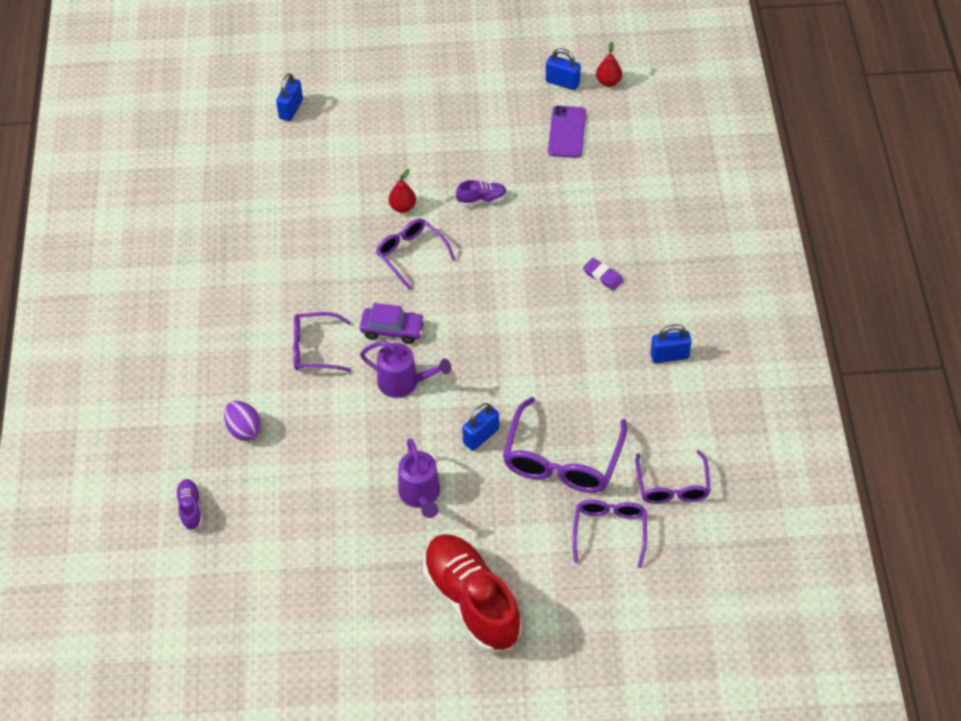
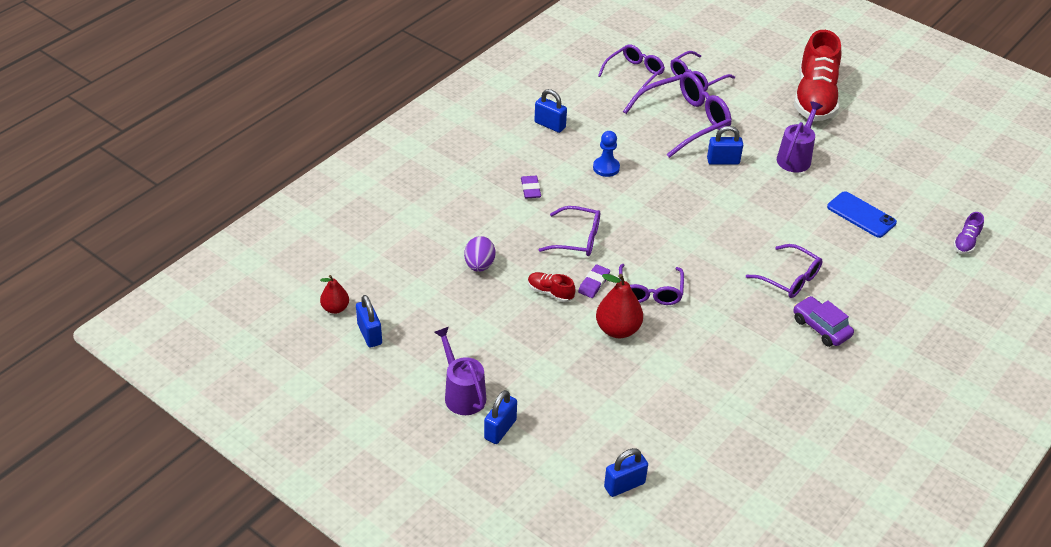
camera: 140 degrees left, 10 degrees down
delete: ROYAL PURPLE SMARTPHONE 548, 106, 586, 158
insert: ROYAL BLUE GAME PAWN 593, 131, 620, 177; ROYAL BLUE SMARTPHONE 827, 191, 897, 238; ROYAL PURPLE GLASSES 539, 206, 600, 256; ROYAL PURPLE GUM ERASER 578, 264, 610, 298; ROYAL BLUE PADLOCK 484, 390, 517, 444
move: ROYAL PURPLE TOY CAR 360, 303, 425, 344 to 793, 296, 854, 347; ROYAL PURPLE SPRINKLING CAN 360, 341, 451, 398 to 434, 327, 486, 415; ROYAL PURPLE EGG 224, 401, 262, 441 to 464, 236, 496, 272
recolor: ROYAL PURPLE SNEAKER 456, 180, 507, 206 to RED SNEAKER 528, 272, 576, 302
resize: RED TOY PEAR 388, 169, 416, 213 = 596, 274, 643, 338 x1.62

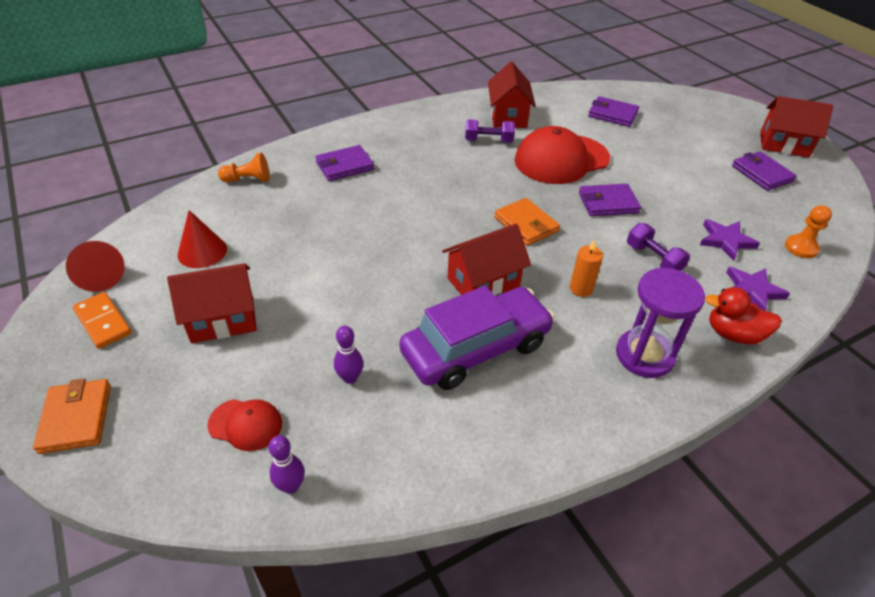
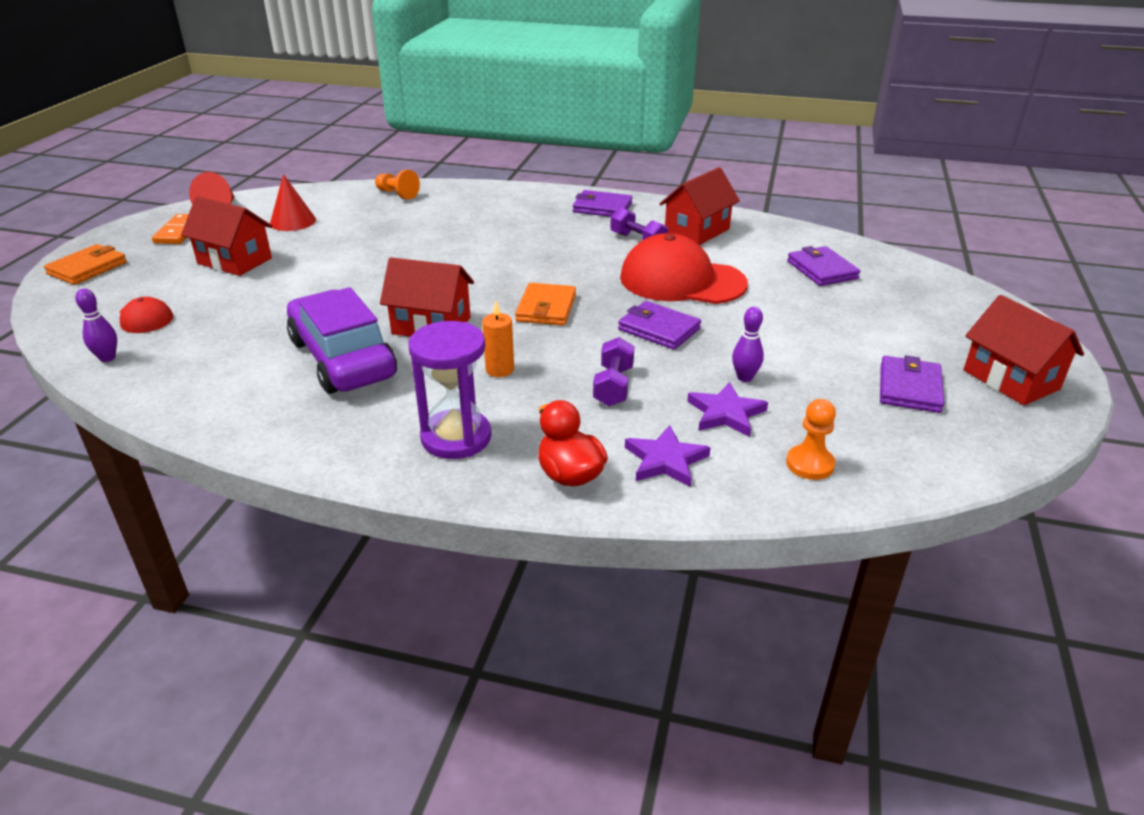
camera: 45 degrees right, 10 degrees down
move: ROYAL PURPLE BILLFOLD 315, 145, 374, 181 to 573, 190, 633, 217; ROYAL PURPLE BOWLING PIN 334, 326, 363, 384 to 732, 307, 764, 382
rotate: ROYAL PURPLE TOY CAR 399, 286, 555, 390 = 287, 287, 397, 394 135 degrees counterclockwise

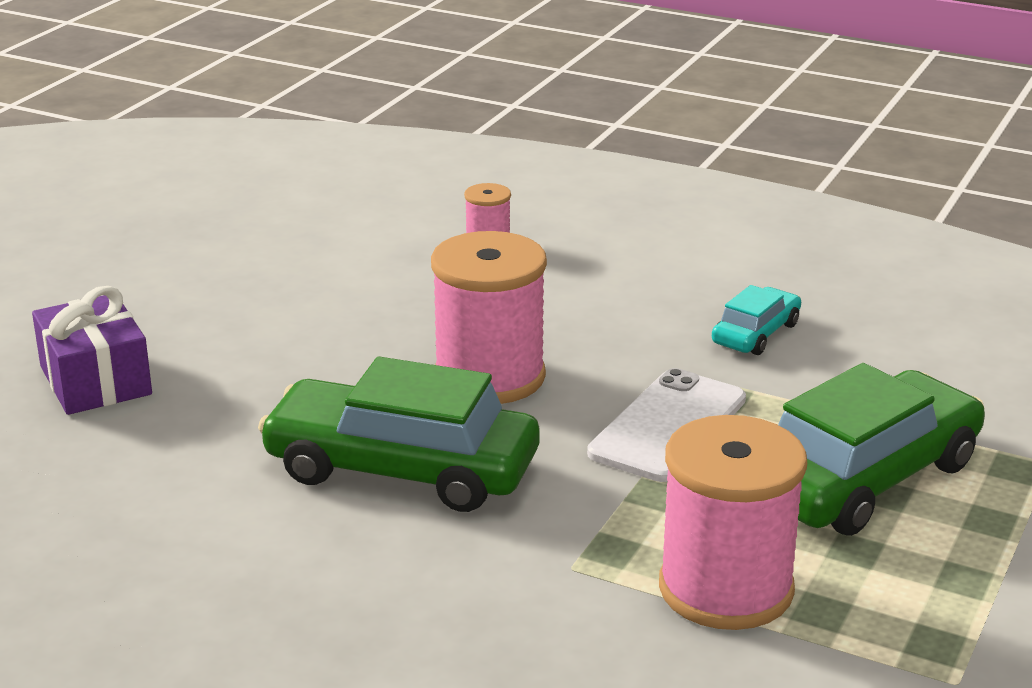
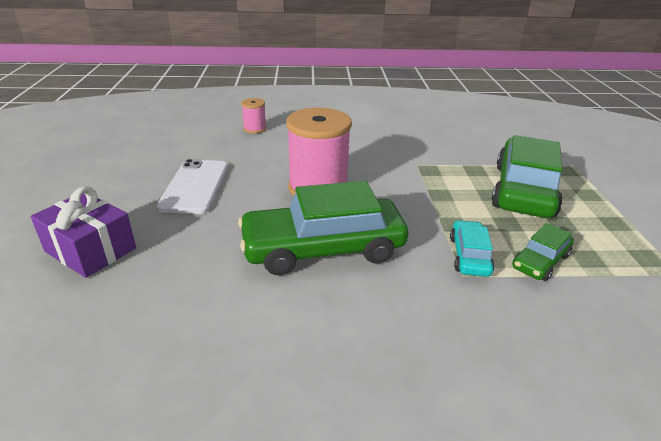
camera: 30 degrees left, 5 degrees up
move: AQUA TOY CAR 712, 285, 801, 355 to 450, 220, 494, 277; PURE WHITE SMARTPHONE 587, 368, 746, 482 to 157, 159, 228, 214
replace: ROSE-PINK REEL OF THREAD 659, 415, 807, 630 to EMERALD TOY CAR 512, 223, 574, 281

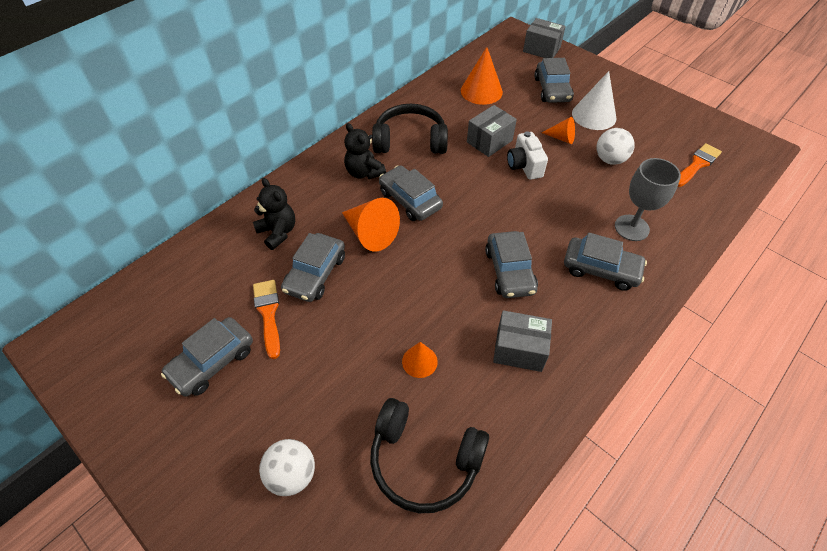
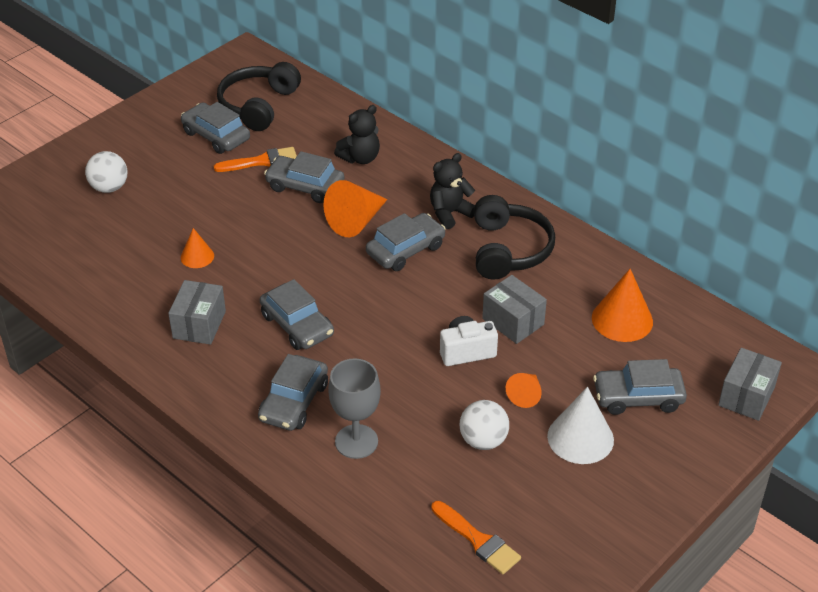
camera: 90 degrees right, 10 degrees down
move: BLACK OVER-EAR HEADPHONES 370, 398, 489, 513 to 217, 62, 301, 131
rotate: ASH-GREY TOY CAR 485, 231, 538, 298 = 260, 279, 334, 350 120 degrees counterclockwise

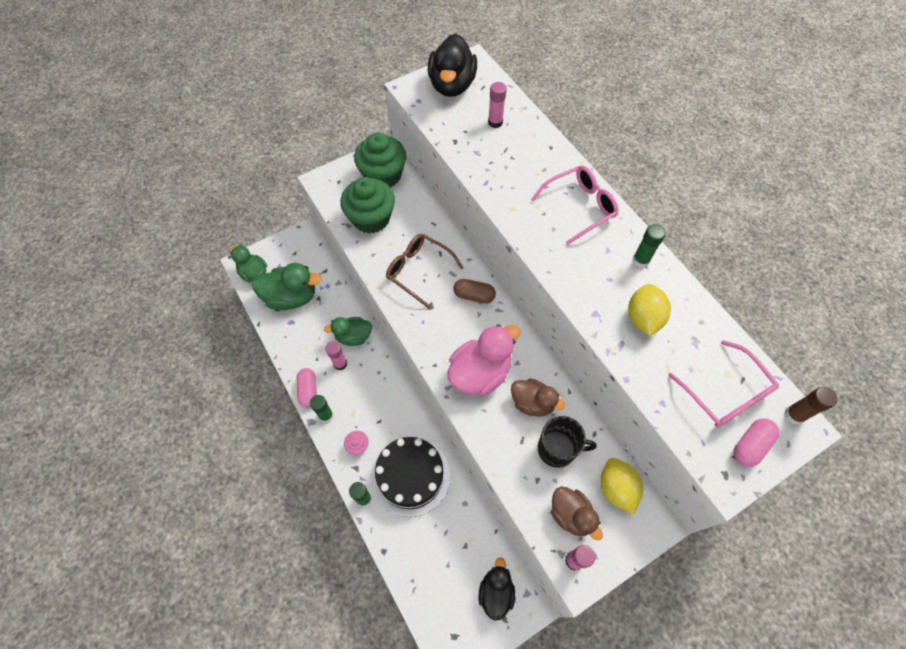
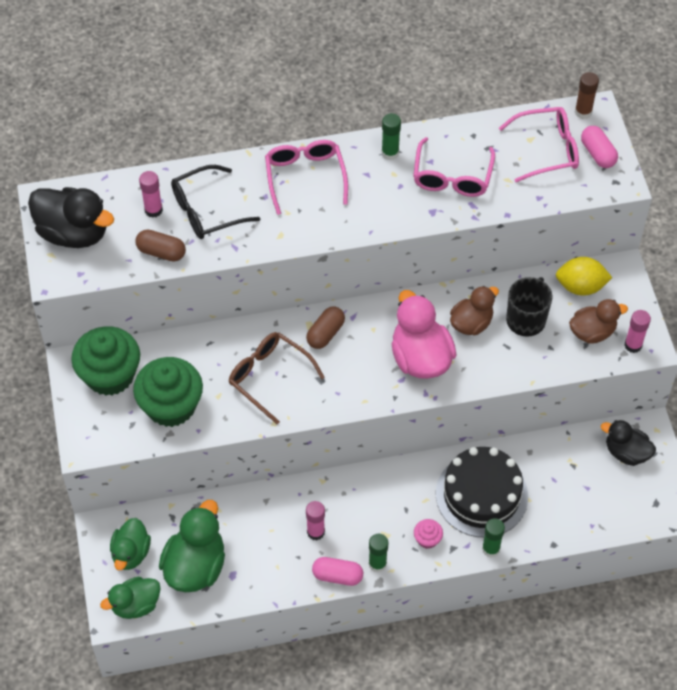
camera: 70 degrees left, 5 degrees down
insert: BLACK GLASSES 171, 165, 260, 239; DARK BROWN PILL 135, 229, 186, 262
move: EMERALD DUCK 324, 317, 372, 346 to 110, 518, 151, 570
replace: BRIGHT YELLOW LEMON 628, 284, 671, 336 to ROSE-PINK GLASSES 413, 137, 495, 197
rotate: DARK BROWN GLASSES 386, 234, 464, 309 = 229, 332, 325, 424 75 degrees clockwise

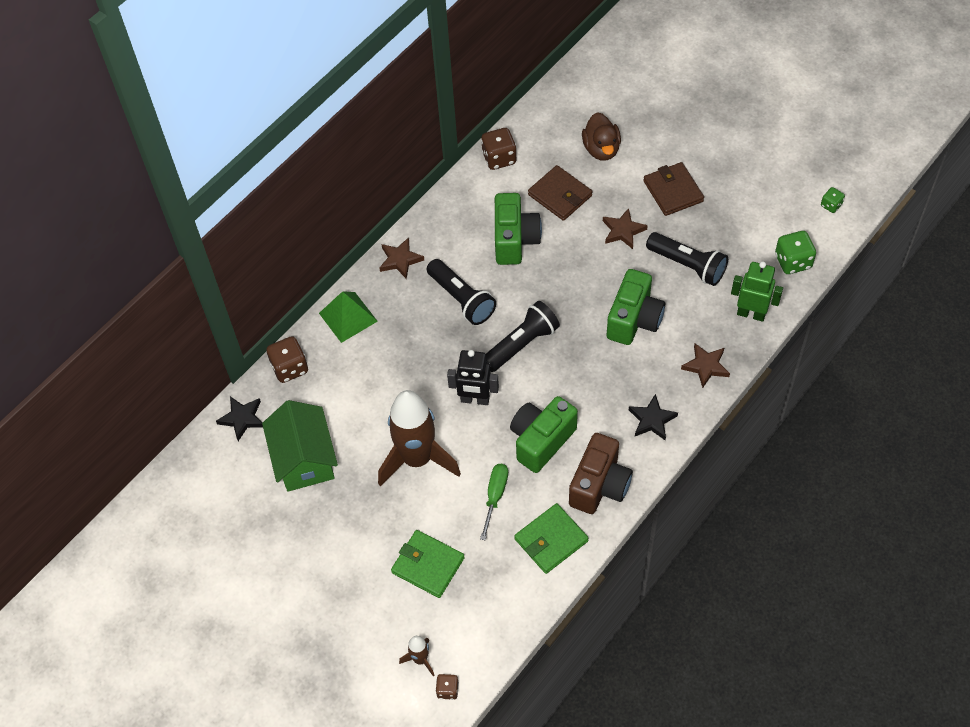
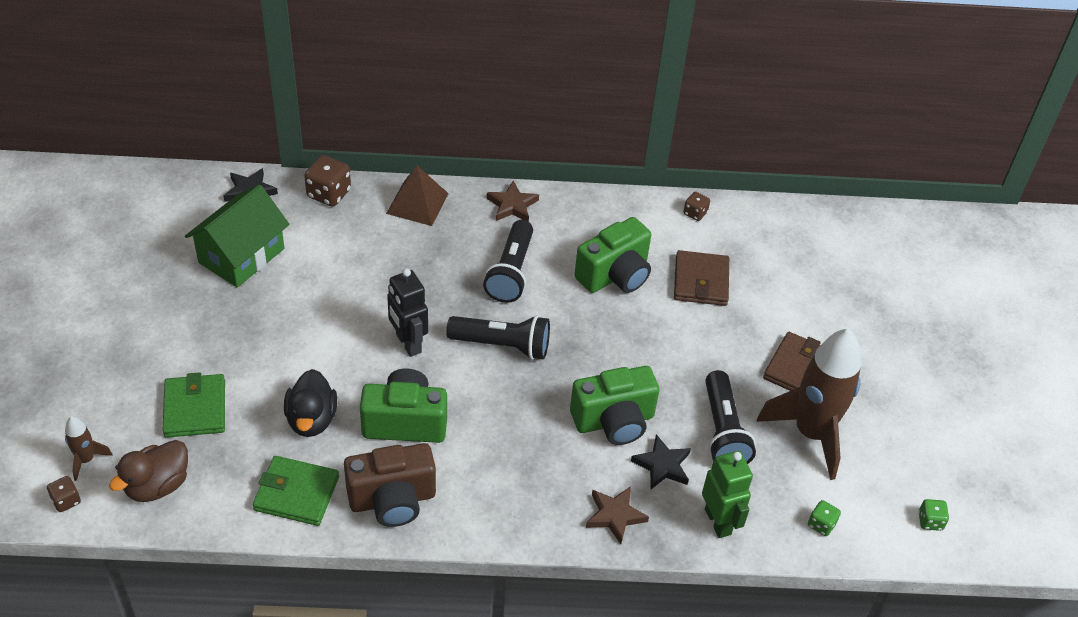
camera: 45 degrees right, 10 degrees down
delete: DARK BROWN STAR SHAPE 603, 208, 648, 249
move: DARK BROWN DUCK 582, 112, 621, 161 to 109, 440, 188, 502; DARK BROWN SPACESHIP 378, 390, 461, 487 to 756, 329, 861, 480; BLACK STAR SHAPE 629, 394, 678, 440 to 631, 434, 691, 490
replace: EMERALD SCREWDRIVER 480, 464, 508, 540 to BLACK DUCK 284, 369, 337, 437
recolor: EMERALD PYRAMID SHAPE 319, 291, 378, 343 to DARK BROWN PYRAMID SHAPE 386, 165, 449, 226
resize: DARK BROWN GAME DIE 481, 128, 517, 170 = 684, 192, 710, 221 x0.57; EMERALD GAME DIE 775, 231, 816, 274 = 808, 500, 841, 536 x0.57

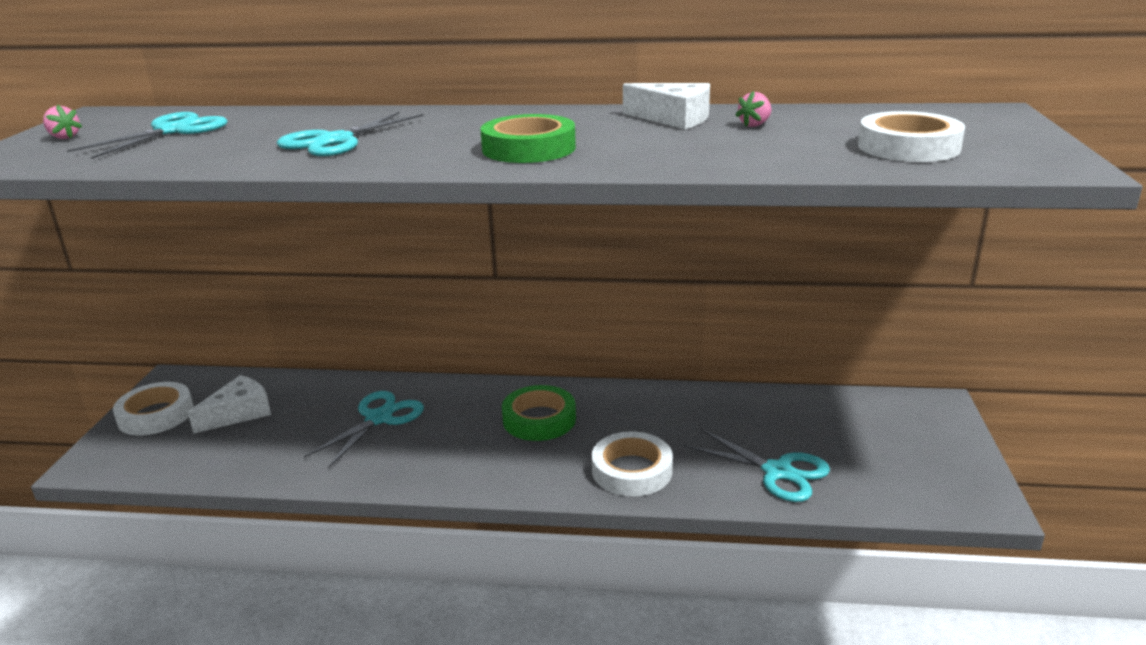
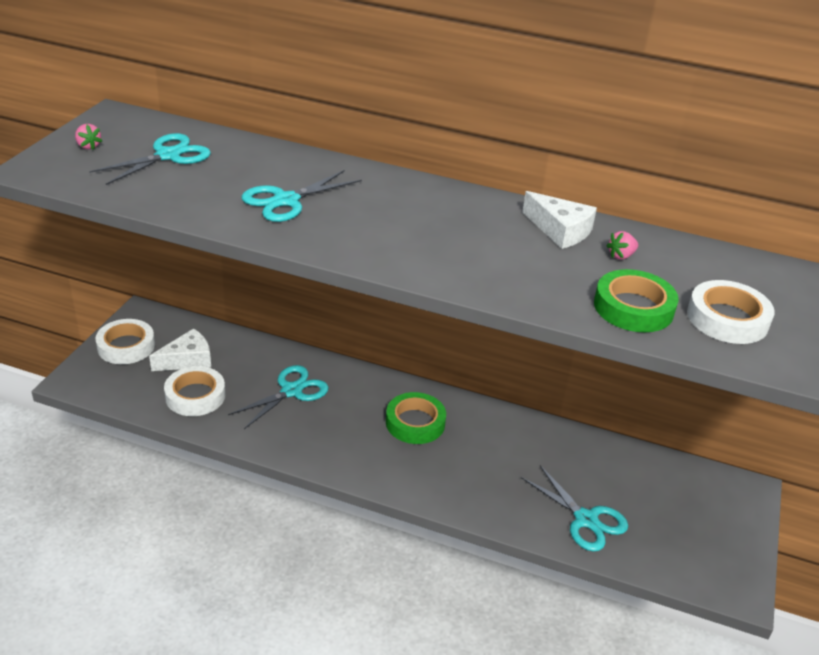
camera: 10 degrees right, 10 degrees up
move: EMERALD STICKY TAPE 480, 114, 576, 163 to 594, 269, 678, 332; PURE WHITE STICKY TAPE 592, 432, 673, 496 to 164, 366, 226, 416

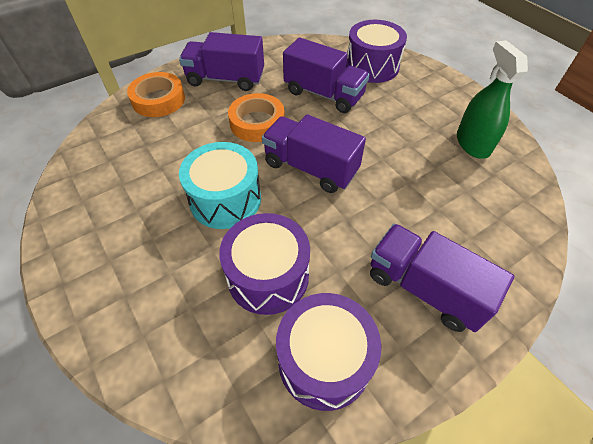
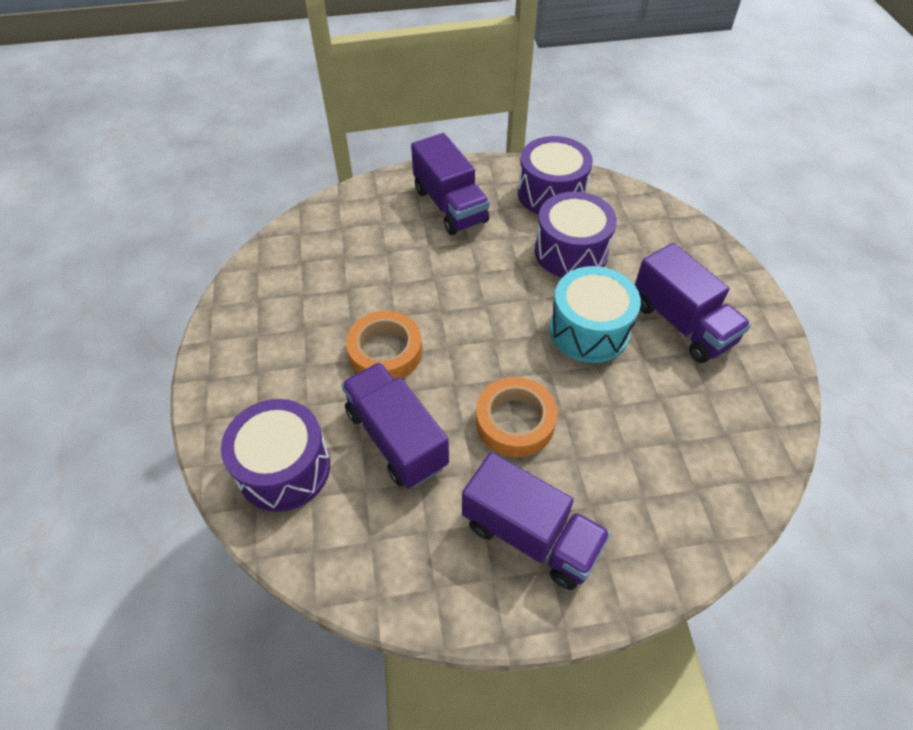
camera: 155 degrees left, 0 degrees up
delete: EMERALD SPRAYER 457, 40, 528, 159
move: ORANGE-COLOURED STICKY TAPE 127, 72, 185, 117 to 346, 311, 422, 379; ROYAL PURPLE TRUCK 262, 114, 366, 193 to 635, 243, 751, 363

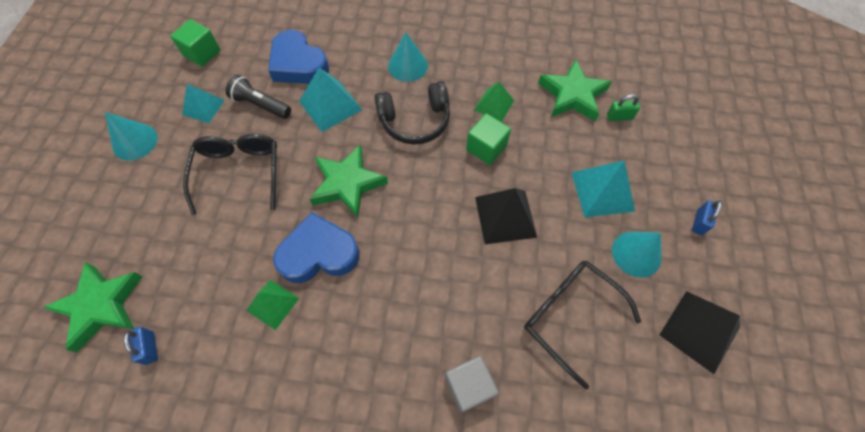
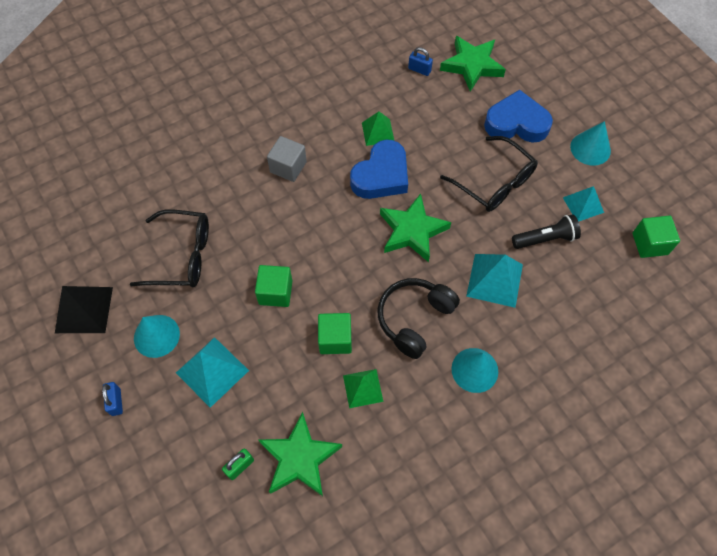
camera: 140 degrees right, 0 degrees up
move: ROYAL BLUE HEART 268, 30, 329, 84 to 484, 90, 553, 143; ASH-GREY SOLID CUBE 445, 356, 499, 413 to 267, 136, 307, 182
replace: BLACK PYRAMID SHAPE 475, 188, 537, 244 to EMERALD SOLID CUBE 255, 265, 292, 307

